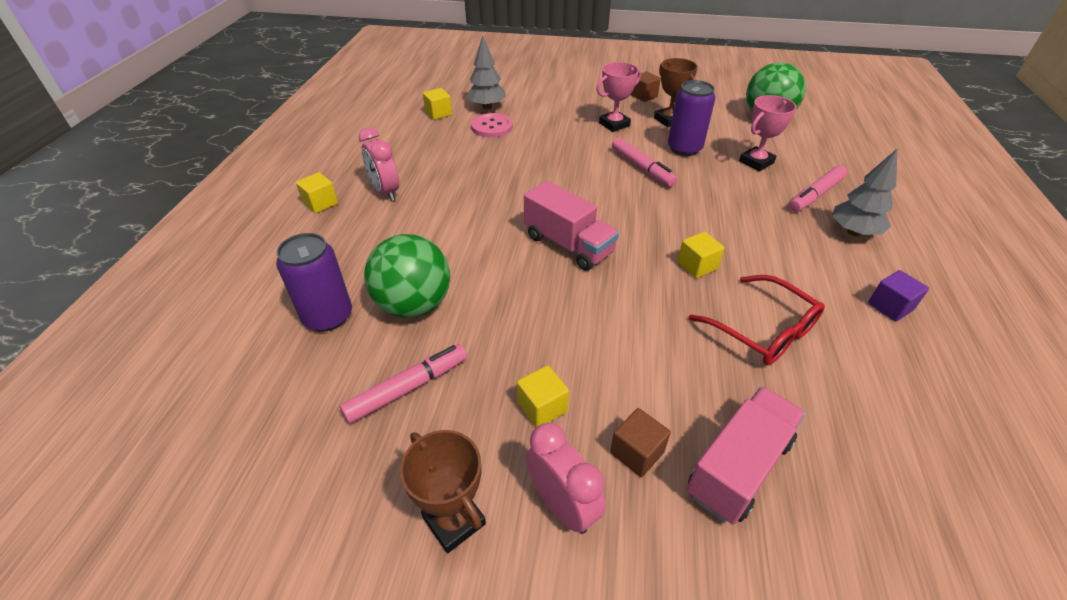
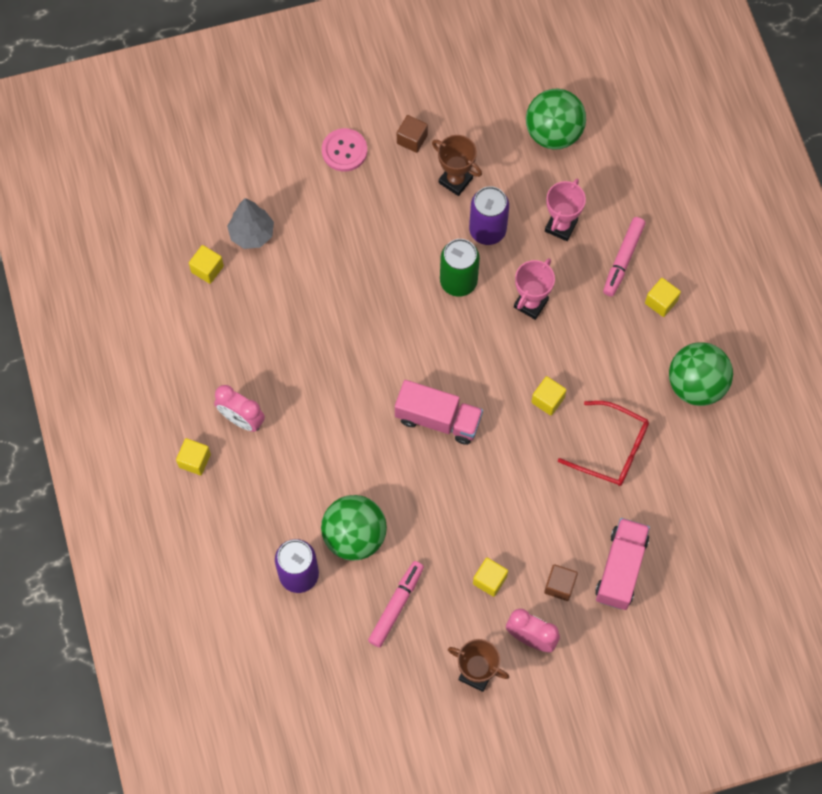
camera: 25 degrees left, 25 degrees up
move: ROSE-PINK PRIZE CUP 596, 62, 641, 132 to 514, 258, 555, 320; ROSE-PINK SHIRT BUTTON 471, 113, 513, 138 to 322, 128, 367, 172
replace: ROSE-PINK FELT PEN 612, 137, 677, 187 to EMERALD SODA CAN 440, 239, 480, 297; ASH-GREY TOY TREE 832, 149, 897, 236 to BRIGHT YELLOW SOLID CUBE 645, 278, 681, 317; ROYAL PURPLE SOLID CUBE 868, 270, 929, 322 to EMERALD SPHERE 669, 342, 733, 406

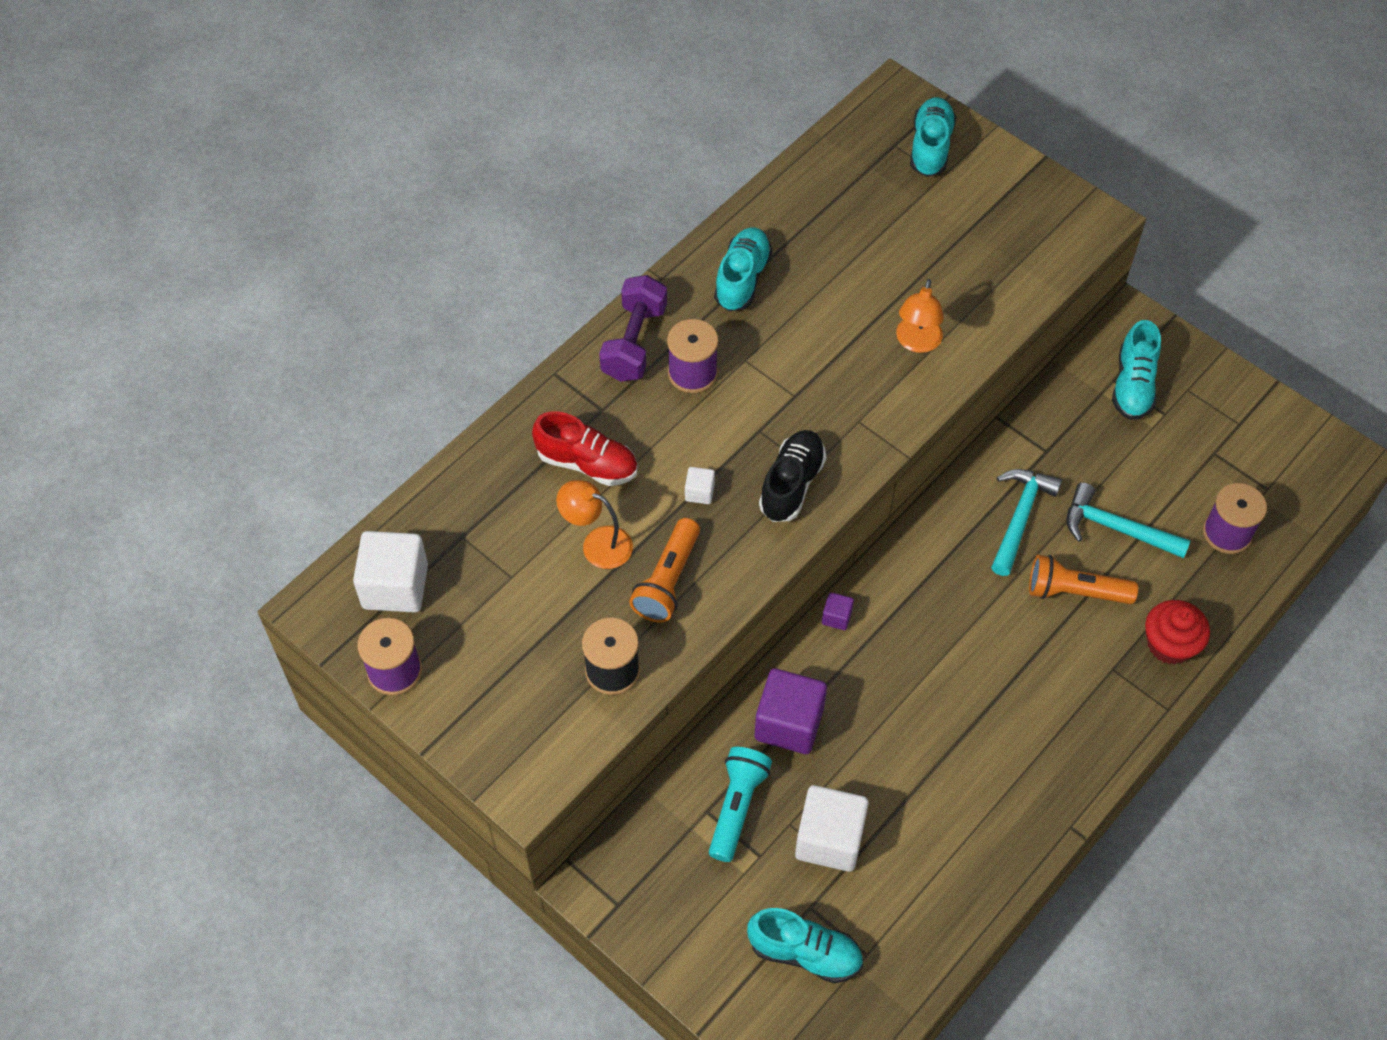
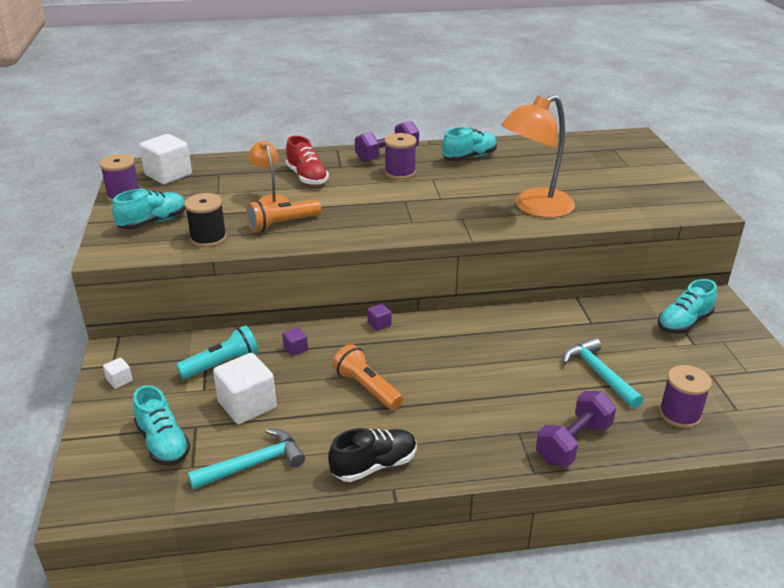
camera: 40 degrees right, 25 degrees down
move: AQUA SNEAKER 910, 97, 956, 177 to 112, 189, 186, 230; BLACK SNEAKER 759, 430, 826, 522 to 328, 428, 417, 482; PURE WHITE SOLID CUBE 685, 467, 715, 504 to 103, 358, 133, 389; AQUA CLAW HAMMER 991, 469, 1062, 576 to 188, 429, 305, 489; ORANGE-COLOURED TORCH 1029, 555, 1138, 604 to 332, 344, 403, 410
replace: RED CUPCAKE 1145, 600, 1210, 664 to ROYAL PURPLE HAND WEIGHT 536, 391, 616, 467
resize: ORANGE-COLOURED READING LAMP 896, 279, 944, 353 = 501, 95, 575, 218 x1.86; ROYAL PURPLE SOLID CUBE 755, 668, 827, 754 = 282, 327, 308, 356 x0.46

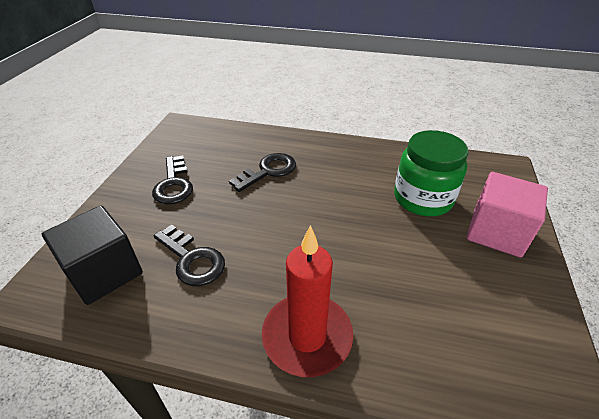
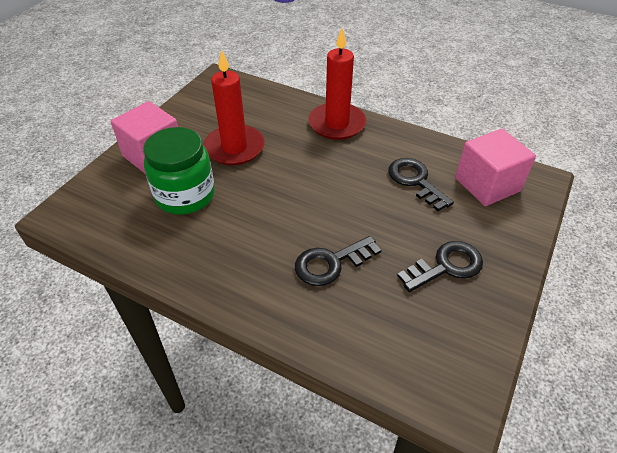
camera: 165 degrees left, 5 degrees up
insert: RED WAX CANDLE 203, 50, 265, 165
recolor: BLACK SOLID CUBE 42, 205, 143, 305 to ROSE-PINK SOLID CUBE 455, 129, 536, 206
rotate: BLACK DOOR KEY 152, 156, 193, 204 = 397, 241, 483, 292 60 degrees clockwise

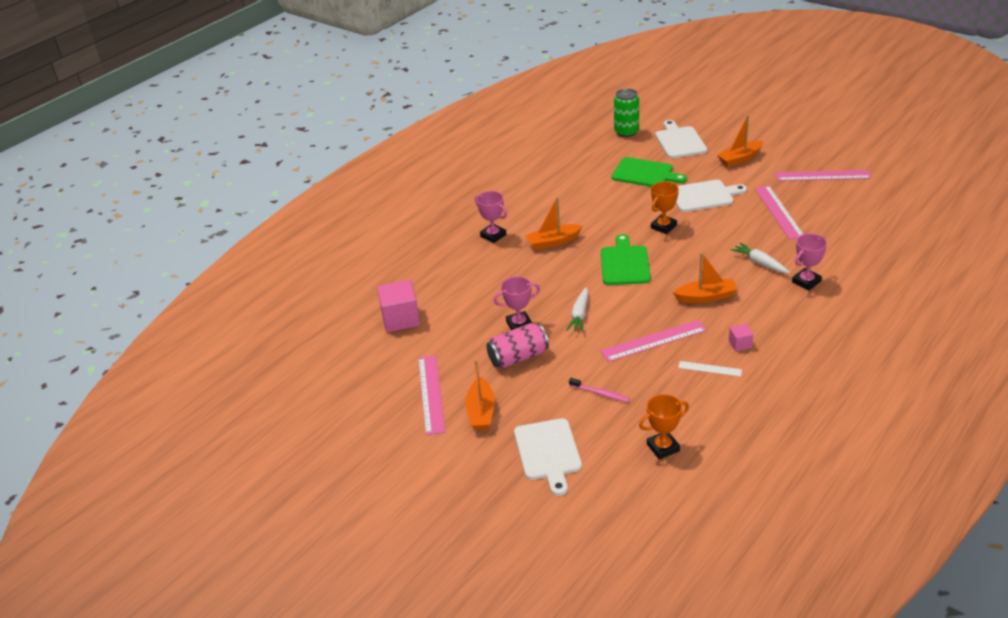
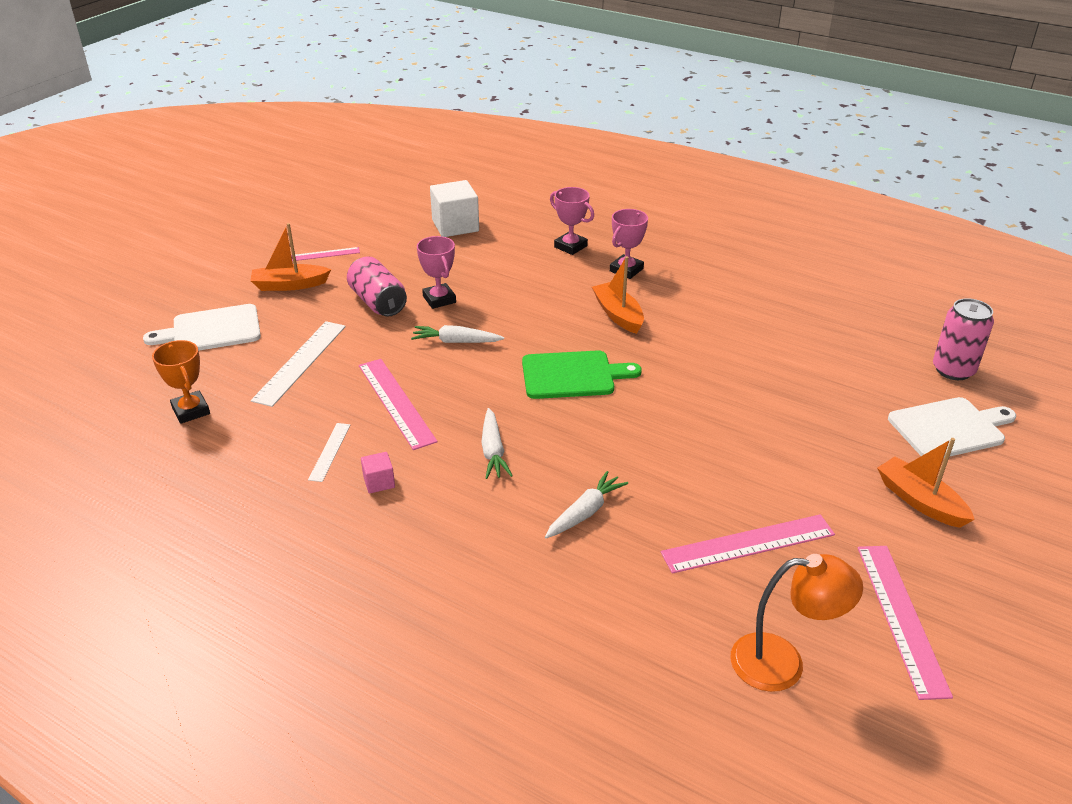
camera: 80 degrees right, 0 degrees up
delete: EMERALD CUTTING BOARD 611, 157, 687, 187; PURE WHITE CUTTING BOARD 676, 180, 747, 212; ORANGE-COLOURED PRIZE CUP 651, 182, 679, 234
insert: ORANGE-COLOURED READING LAMP 730, 554, 863, 692
move: ROSE-PINK PRIZE CUP 792, 234, 827, 291 to 550, 187, 594, 255
replace: ORANGE-COLOURED TOY BOAT 672, 252, 738, 303 to PURE WHITE CARROT 481, 408, 513, 479; ROSE-PINK TOOTH BRUSH 569, 378, 630, 402 to PURE WHITE STRAIGHTEDGE 251, 321, 346, 407
recolor: EMERALD SODA CAN 614, 89, 639, 137 to ROSE-PINK SODA CAN 933, 298, 994, 380; ROSE-PINK SOLID CUBE 377, 280, 420, 332 to PURE WHITE SOLID CUBE 430, 180, 479, 237
resize: ROSE-PINK STRAIGHTEDGE 418, 355, 445, 435 = 291, 247, 360, 261 x0.55

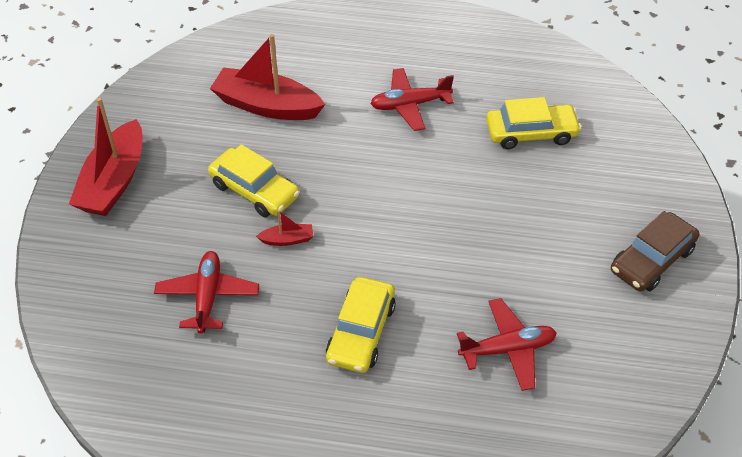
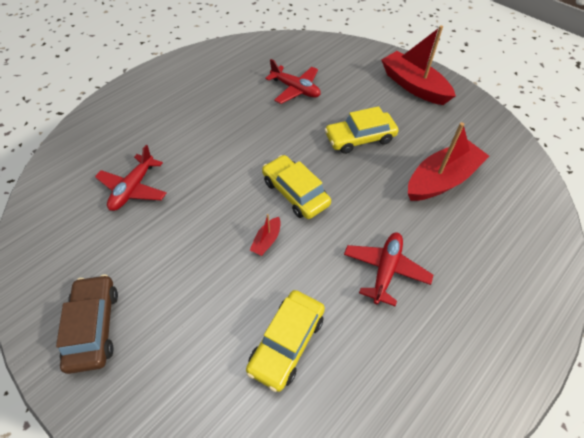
camera: 125 degrees right, 5 degrees up
move: RED TOY BOAT 256, 210, 313, 246 to 250, 214, 281, 256; BRIGHT YELLOW TOY CAR 326, 277, 396, 373 to 262, 155, 331, 219

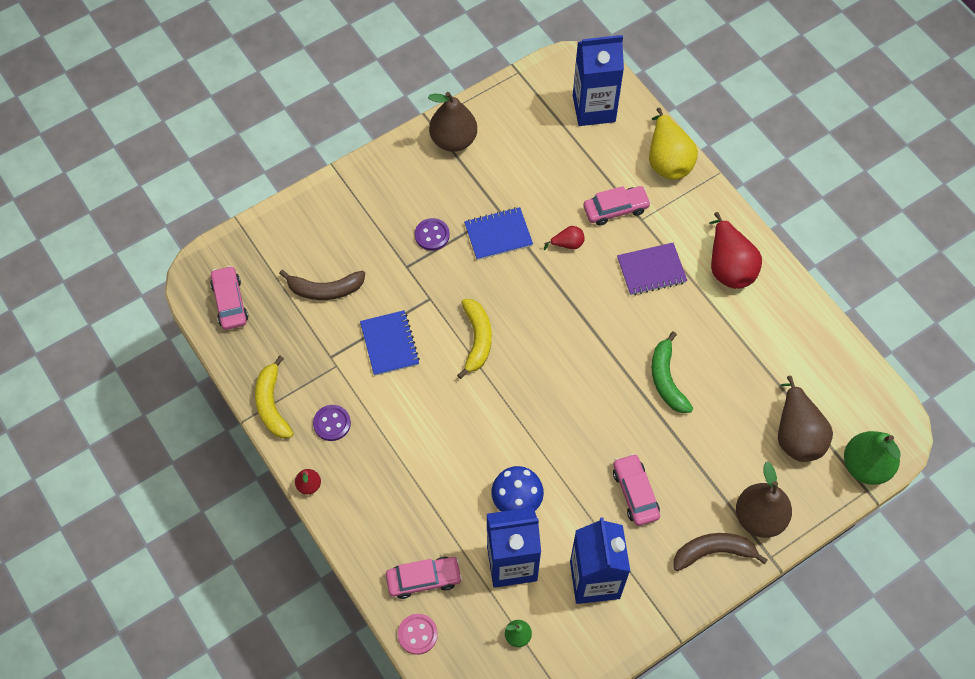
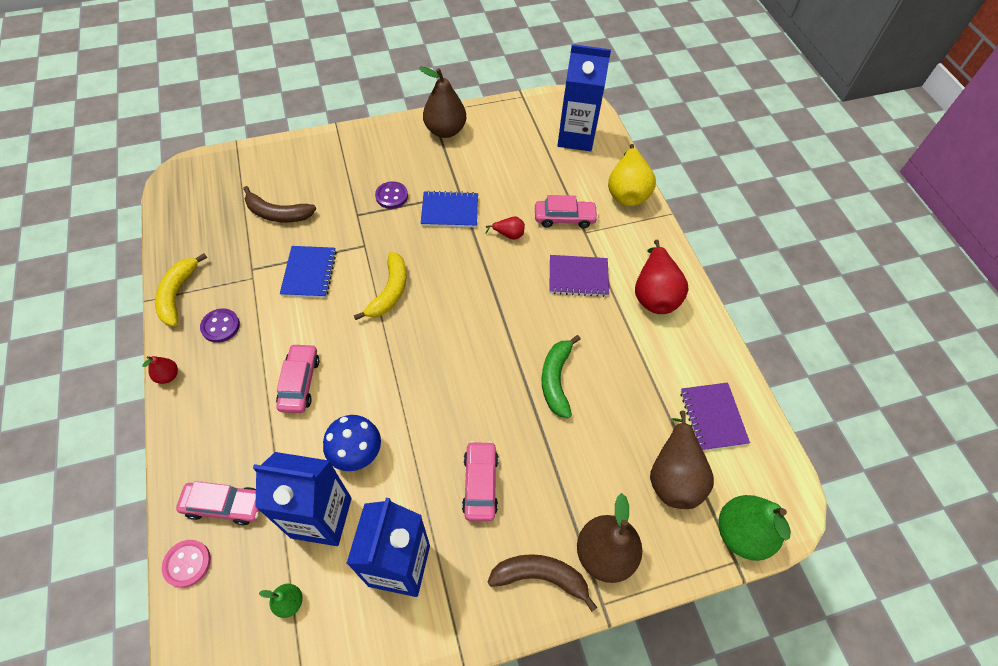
camera: 15 degrees right, 5 degrees down
insert: ROYAL PURPLE EXERCISE BOOK 680, 382, 750, 451
move: ROSE-PINK TOY CAR 210, 266, 248, 330 to 276, 343, 319, 413

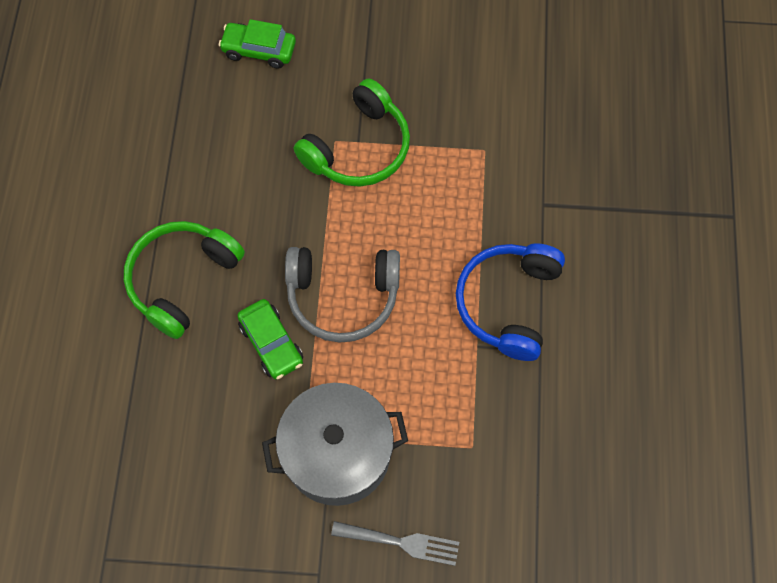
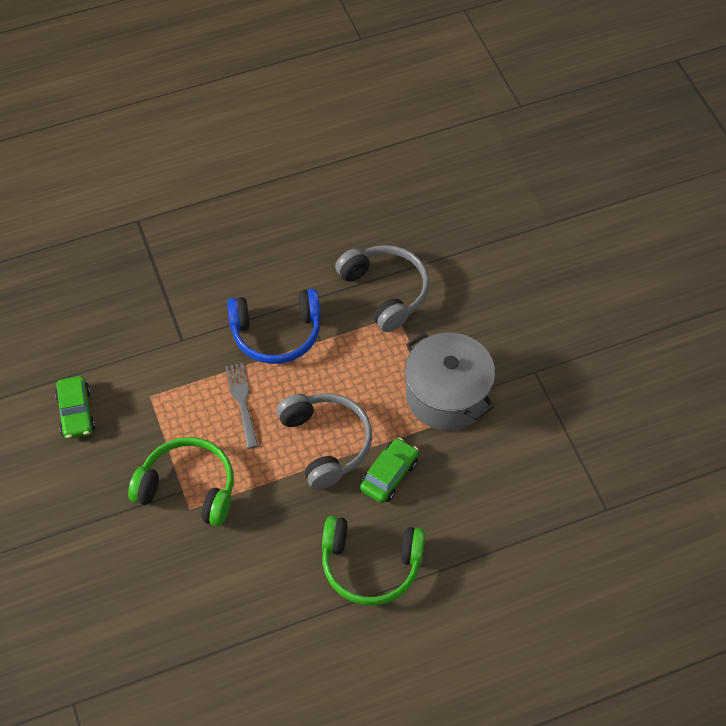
camera: 115 degrees left, 10 degrees down
insert: ASH-GREY OVER-EAR HEADPHONES 335, 245, 429, 332
move: EMERALD TOY CAR 219, 19, 296, 69 to 55, 376, 95, 439; ASH-GREY DINNER FORK 331, 521, 459, 566 to 225, 363, 258, 449

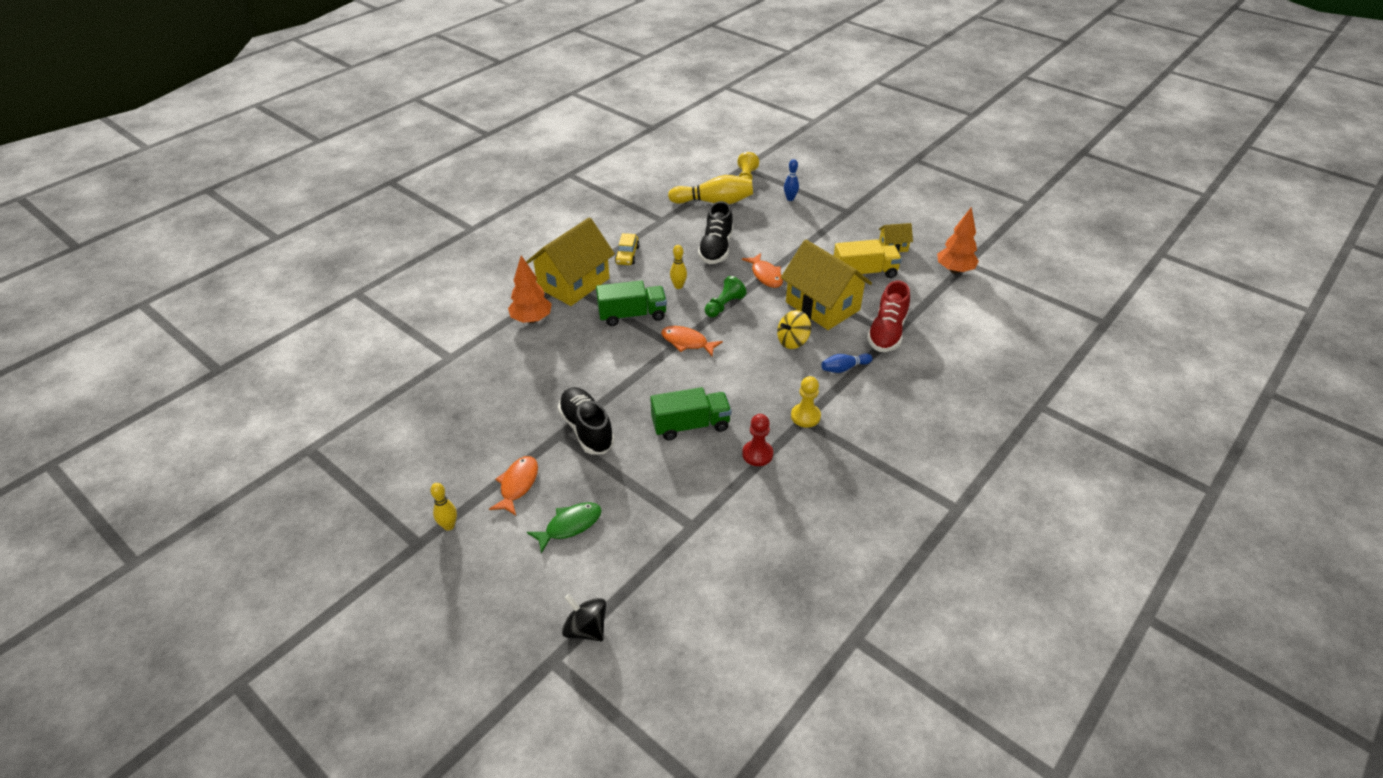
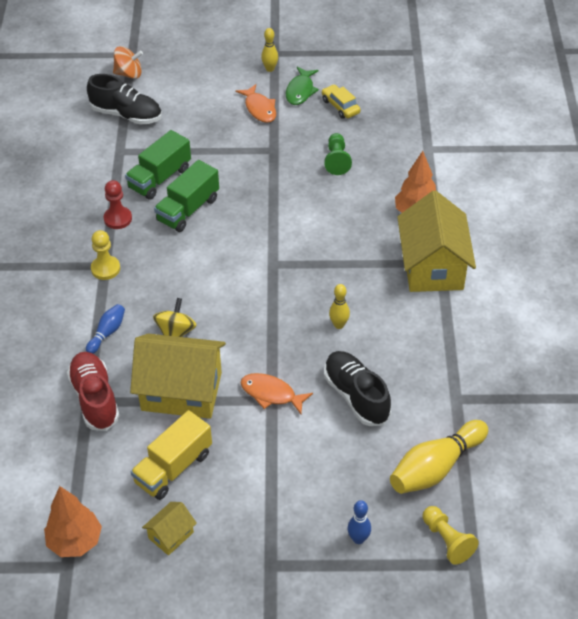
camera: 140 degrees right, 5 degrees up
delete: ORANGE-COLOURED TOY FISH 661, 326, 723, 357
move: BRIGHT YELLOW TOY CAR 615, 233, 640, 265 to 322, 84, 361, 119; EMERALD GAME PAWN 705, 276, 747, 317 to 324, 133, 352, 175; EMERALD TRUCK 596, 280, 667, 326 to 125, 130, 191, 200; BLACK SNEAKER 558, 387, 615, 454 to 87, 74, 162, 125; EMERALD TOY FISH 527, 502, 602, 553 to 286, 67, 319, 105
recolor: BLACK TOY TOP 562, 594, 606, 641 to ORANGE-COLOURED TOY TOP 113, 46, 143, 79

